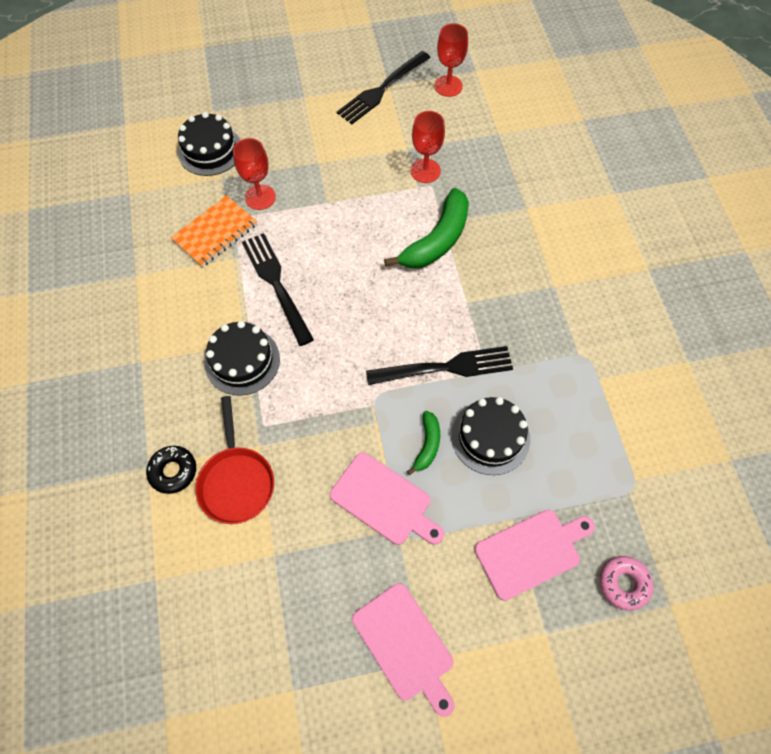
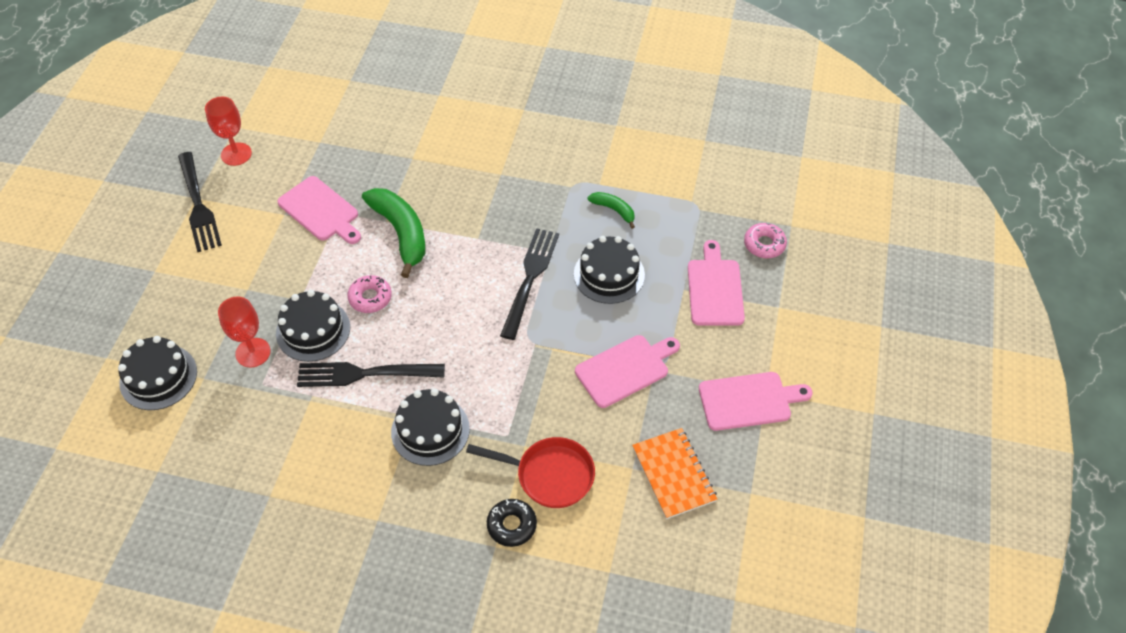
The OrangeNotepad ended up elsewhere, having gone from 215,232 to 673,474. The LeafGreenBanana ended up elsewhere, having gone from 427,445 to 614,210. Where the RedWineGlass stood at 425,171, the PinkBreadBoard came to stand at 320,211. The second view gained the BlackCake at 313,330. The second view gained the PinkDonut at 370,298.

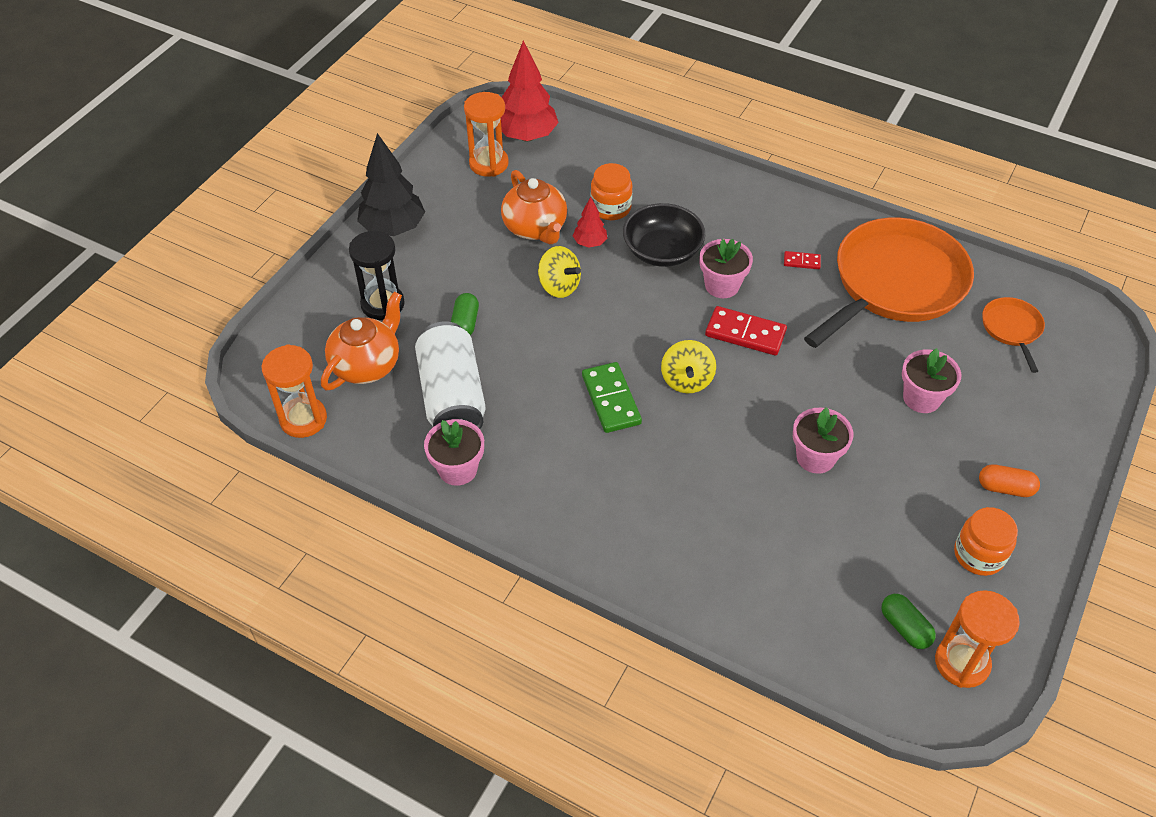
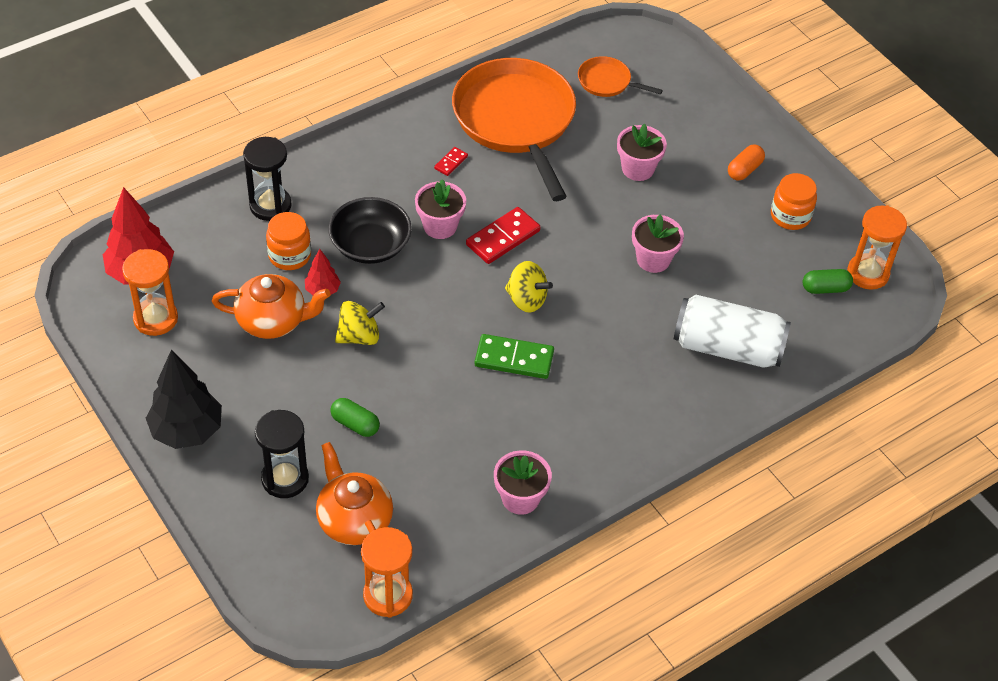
The PureWhiteCan ended up elsewhere, having gone from 452,397 to 727,348. The second view gained the BlackSandglass at 270,206.

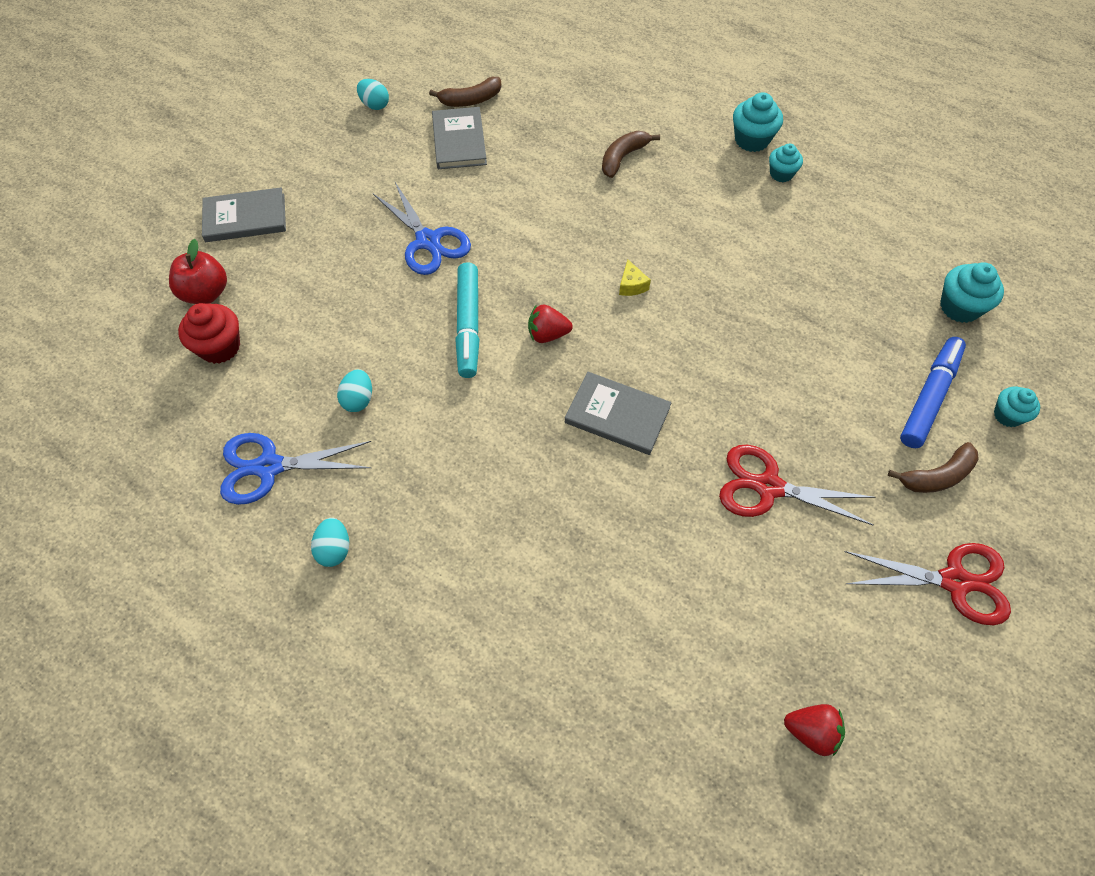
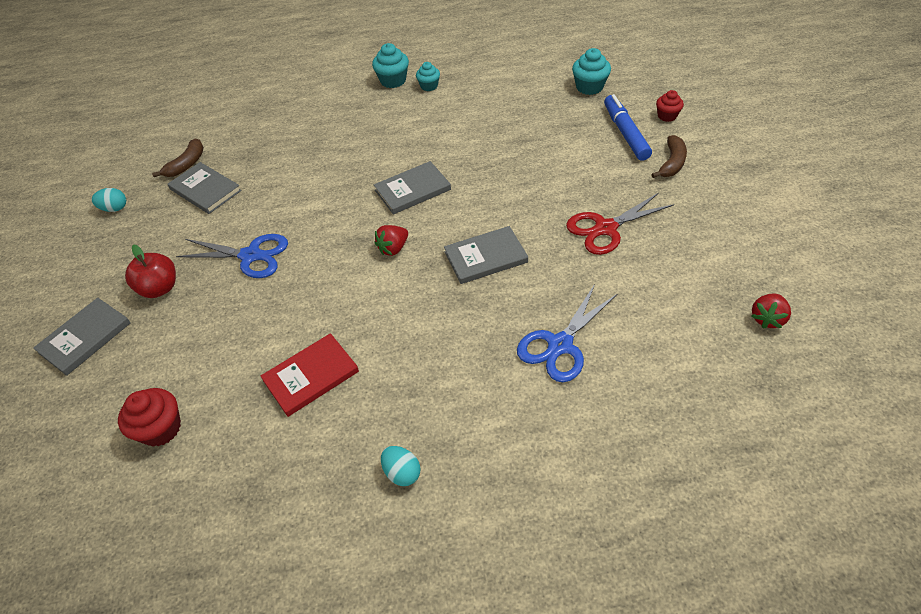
The RedAppleFruit ended up elsewhere, having gone from 206,293 to 160,288. The RoyalBluePairOfScissors ended up elsewhere, having gone from 269,467 to 560,345. Where the TurquoiseEggShape stood at 358,399, the RedBook came to stand at 311,376. The second view lost the TurquoiseFeltPen at 468,325. The second view lost the RussetBanana at 623,158. Where the BrightYellowCheeseWedge stood at 631,285, the GreyBook came to stand at 412,190. The RedBerry at 811,732 ended up facing another way, 150 degrees clockwise from before. The second view lost the RedPairOfScissors at 954,581. What was the TurquoiseMuffin at 1007,415 turned into the RedMuffin at 667,116.

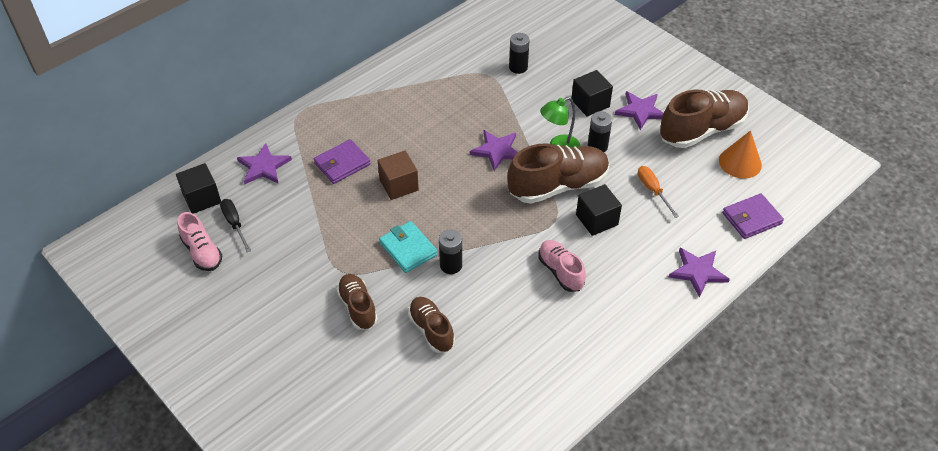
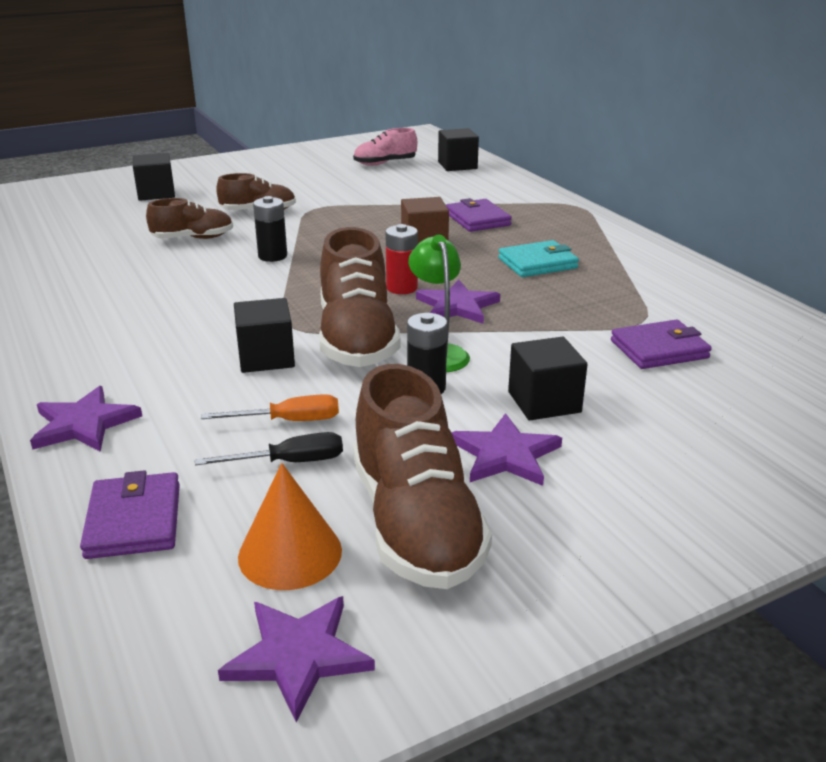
The BlackFlatScrewdriver ended up elsewhere, having gone from 235,224 to 289,462. The VioletFivePointedStar ended up elsewhere, having gone from 263,167 to 298,656. The TurquoiseCardWallet ended up elsewhere, having gone from 408,249 to 537,263. Where the BlackBattery stood at 518,67, the VioletCardWallet came to stand at 659,349. The second view lost the PinkLaceUpShoe at 560,271. The second view gained the BlackCube at 156,193. The second view gained the RedBattery at 402,288.

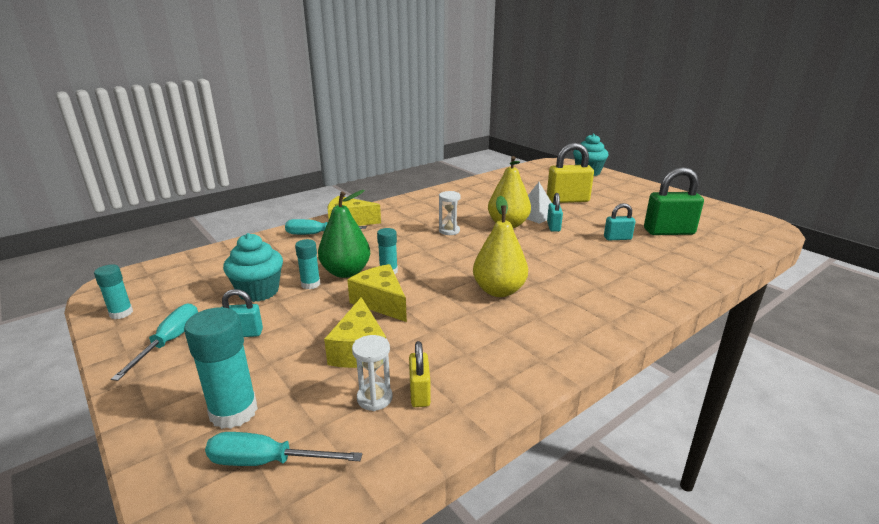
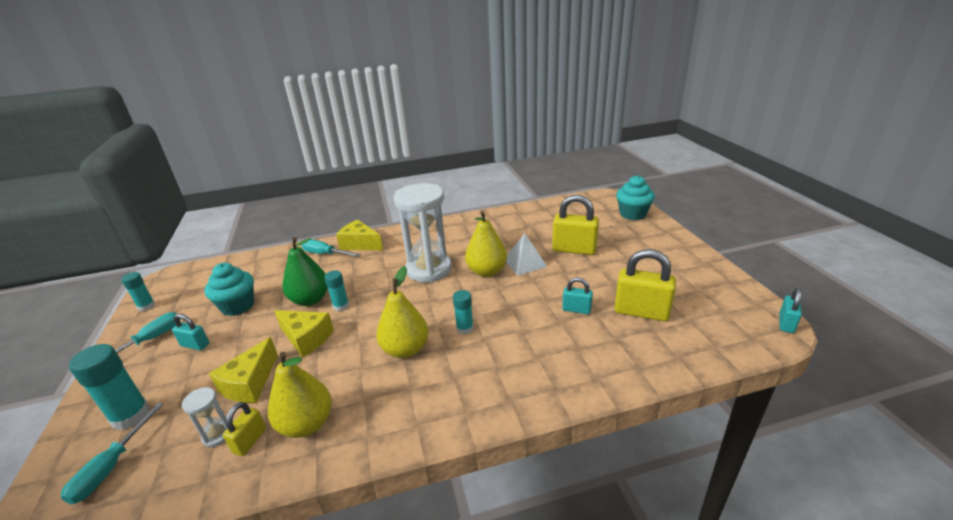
The TurquoiseFlatScrewdriver at 267,461 ended up facing another way, 105 degrees counterclockwise from before. The TurquoiseGlue ended up elsewhere, having gone from 310,284 to 465,328. The BrightYellowCheeseWedge at 381,302 ended up facing another way, 135 degrees clockwise from before. The size of the PureWhiteSandglass at 449,231 changed by a factor of 2.33. The TurquoisePadlock ended up elsewhere, having gone from 553,227 to 786,323. What was the LeafGreenPadlock at 668,232 turned into the BrightYellowPadlock at 641,312. The second view gained the BrightYellowPear at 306,424.

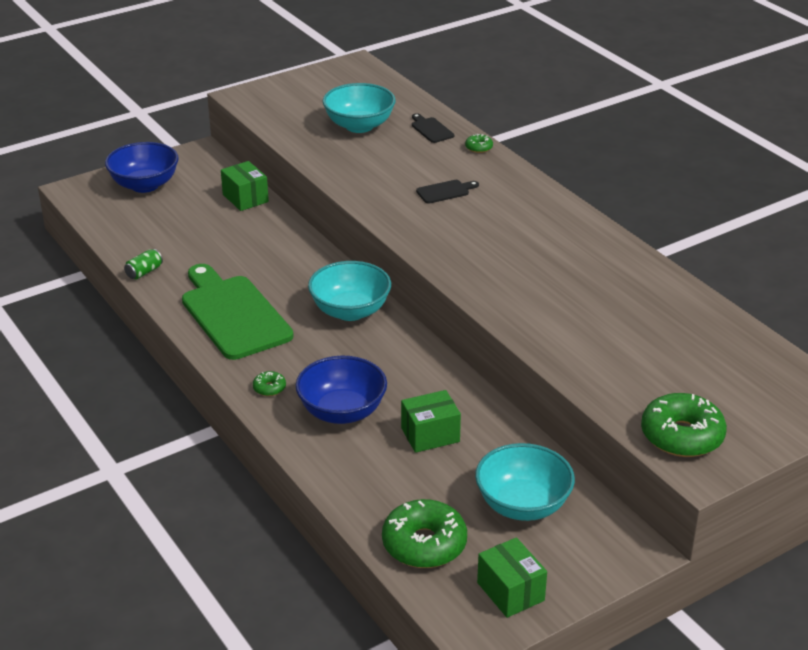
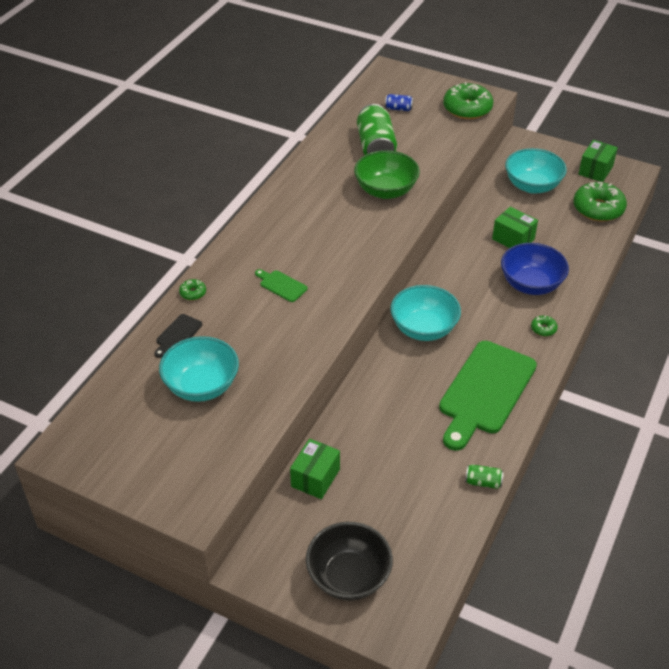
What was the RoyalBlueServingBowl at 145,185 turned into the BlackServingBowl at 348,576. What was the BlackBreadBoard at 445,191 turned into the LeafGreenBreadBoard at 281,285. The second view gained the LeafGreenServingBowl at 386,191. The second view gained the LeafGreenCan at 376,147. The second view gained the RoyalBlueCan at 398,108.

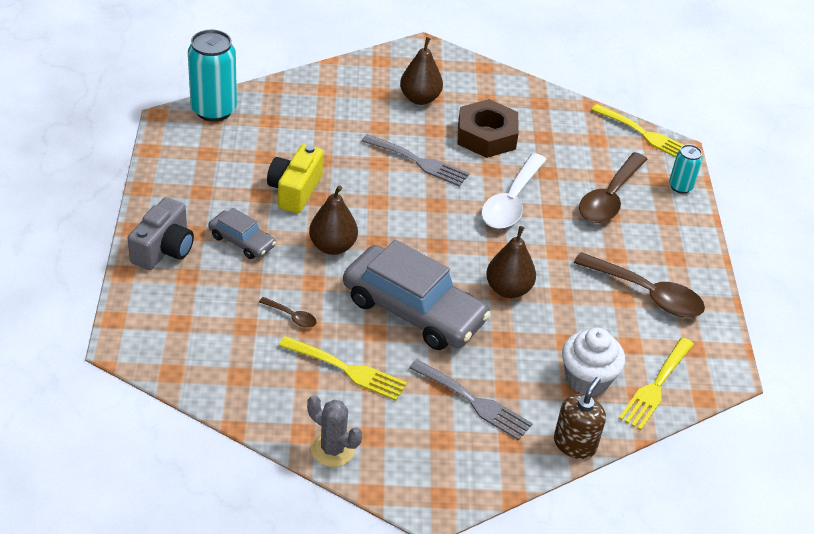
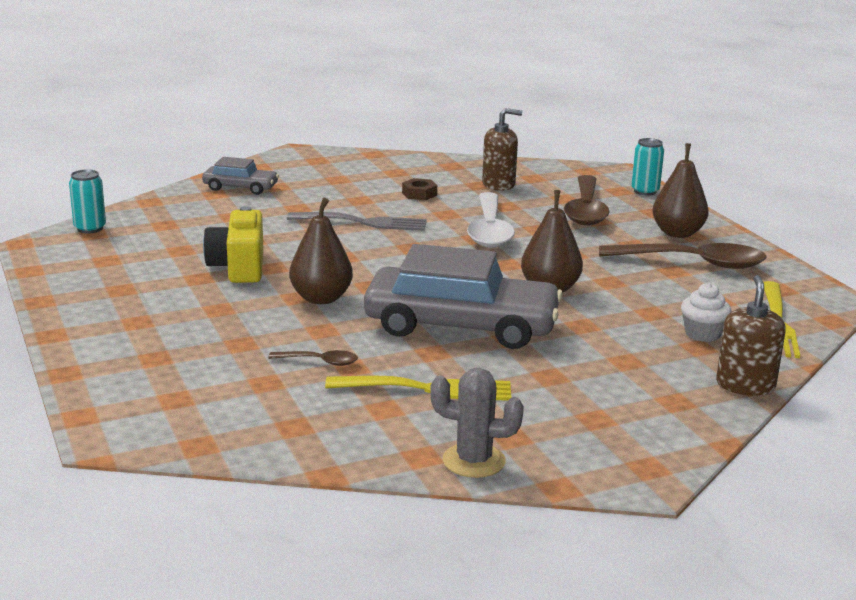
The second view lost the GreyCompactCamera at 164,249. The size of the TurquoiseCan at 214,110 changed by a factor of 0.54. The GreyToyCar ended up elsewhere, having gone from 242,241 to 240,188. The RussetPear ended up elsewhere, having gone from 420,98 to 677,233. The second view lost the GreyTableFork at 474,402. The size of the RussetHexNut at 486,136 changed by a factor of 0.45. The size of the PureWhiteMuffin at 587,379 changed by a factor of 0.63. The second view lost the BrightYellowTableFork at 645,134. The second view gained the RussetSoapDispenser at 498,184.

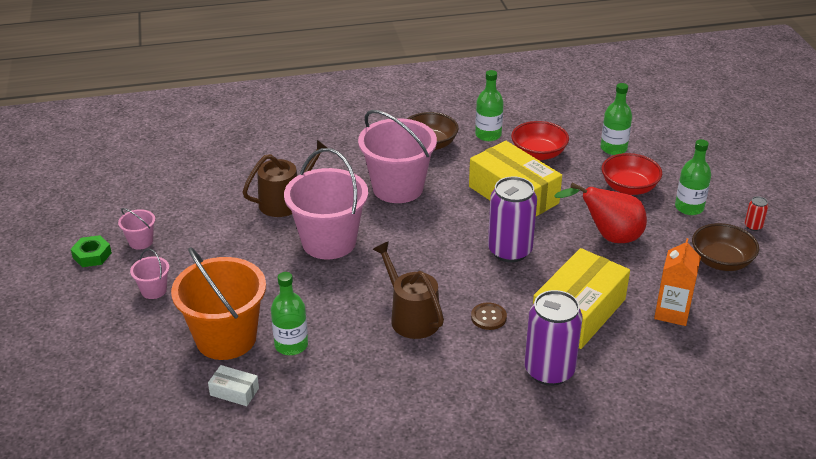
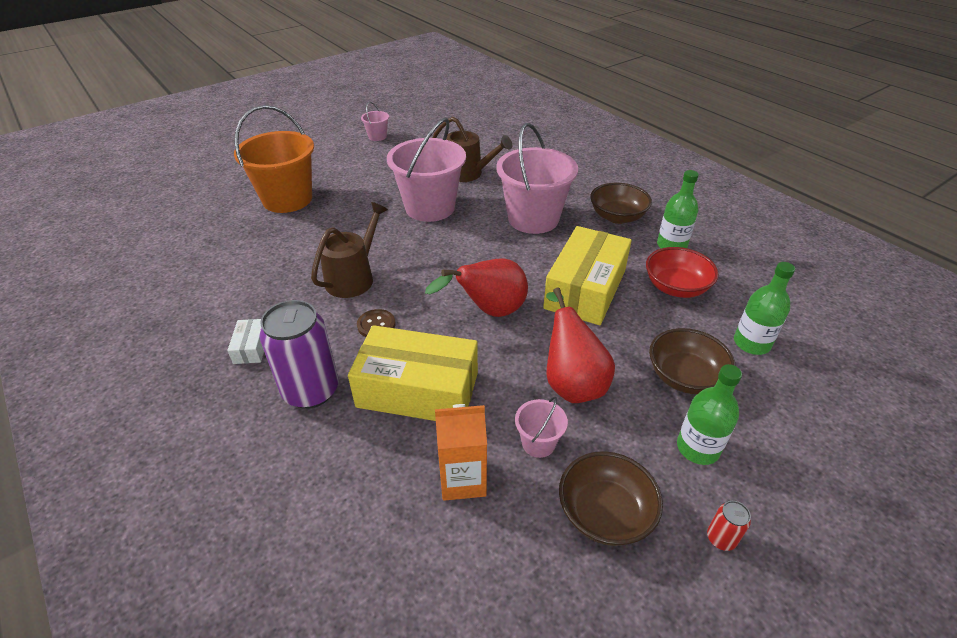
The second view lost the LeafGreenHexNut at 92,255. The PinkBucket ended up elsewhere, having gone from 154,290 to 538,443. The PureWhiteBox ended up elsewhere, having gone from 234,392 to 251,347. The second view lost the LeafGreenBottle at 291,345. Where the VioletCan stood at 509,251, the RedPear came to stand at 489,311. What was the RedServingBowl at 629,188 turned into the RussetServingBowl at 684,377.

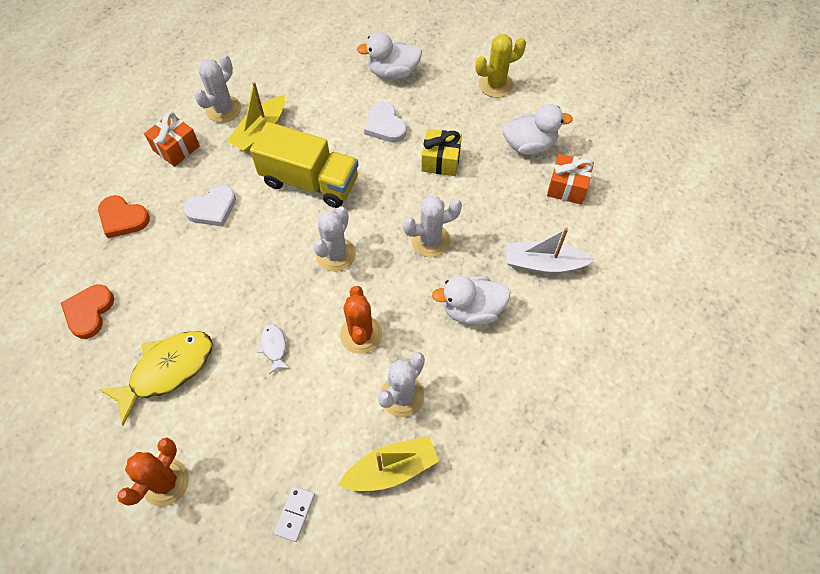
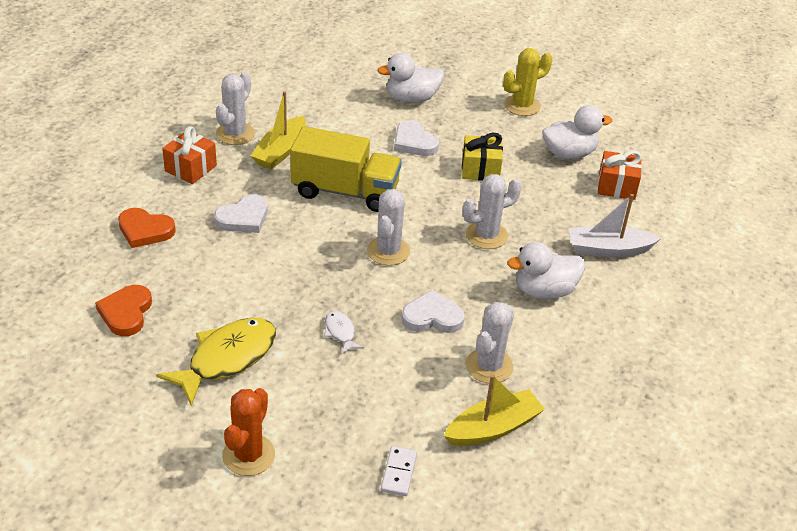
Where the OrangeSaguaroCactus stood at 361,334, the PureWhiteHeart came to stand at 432,317.

